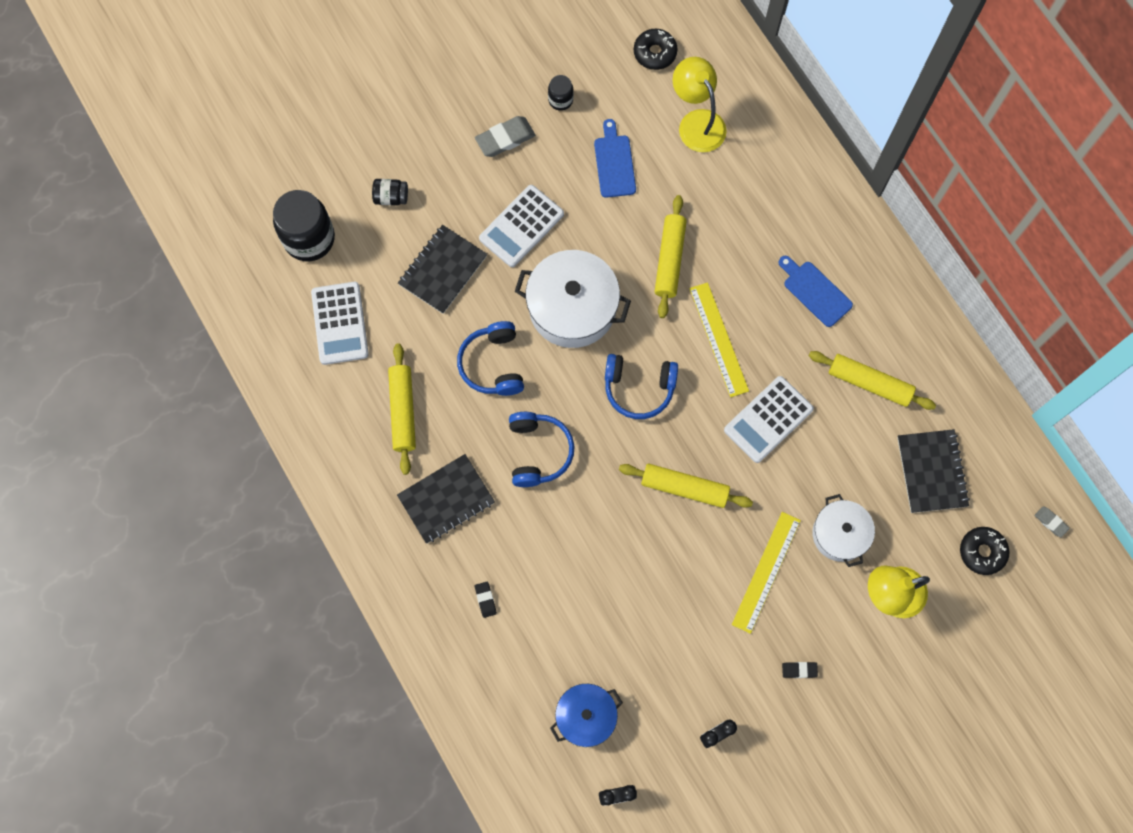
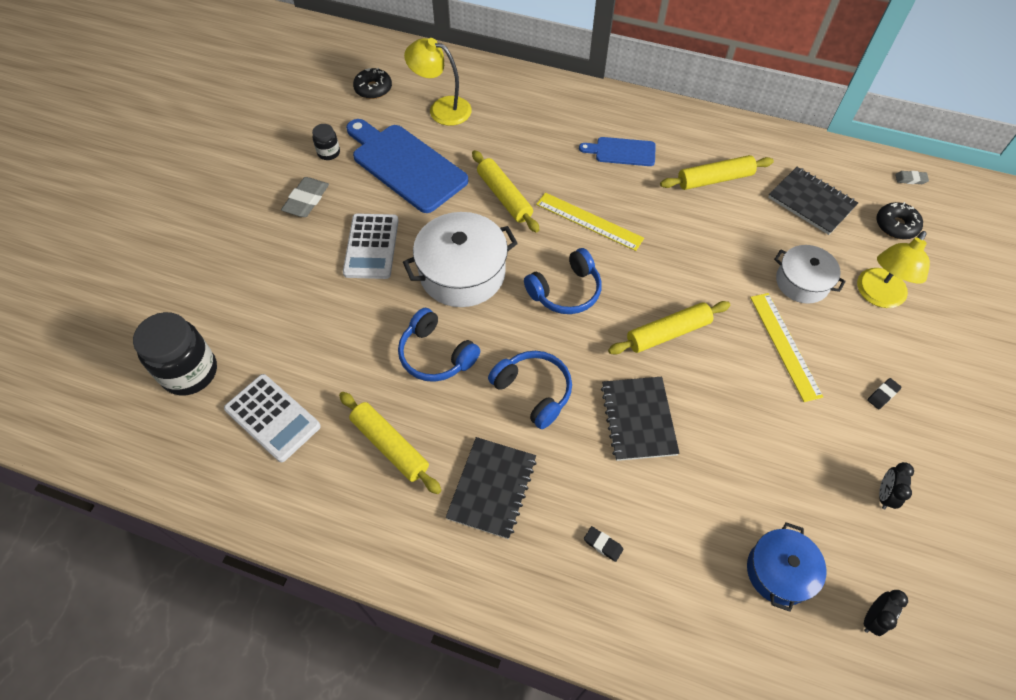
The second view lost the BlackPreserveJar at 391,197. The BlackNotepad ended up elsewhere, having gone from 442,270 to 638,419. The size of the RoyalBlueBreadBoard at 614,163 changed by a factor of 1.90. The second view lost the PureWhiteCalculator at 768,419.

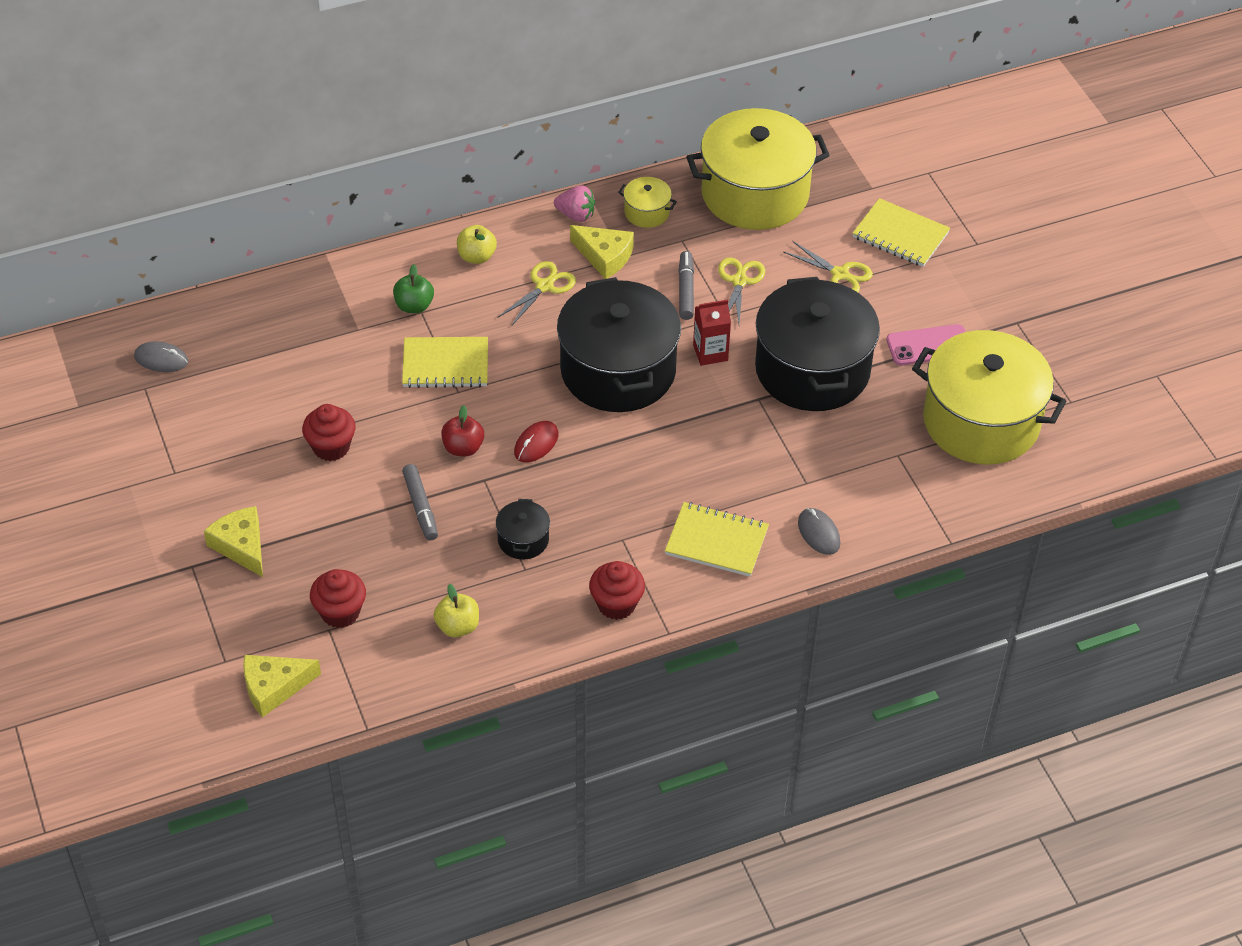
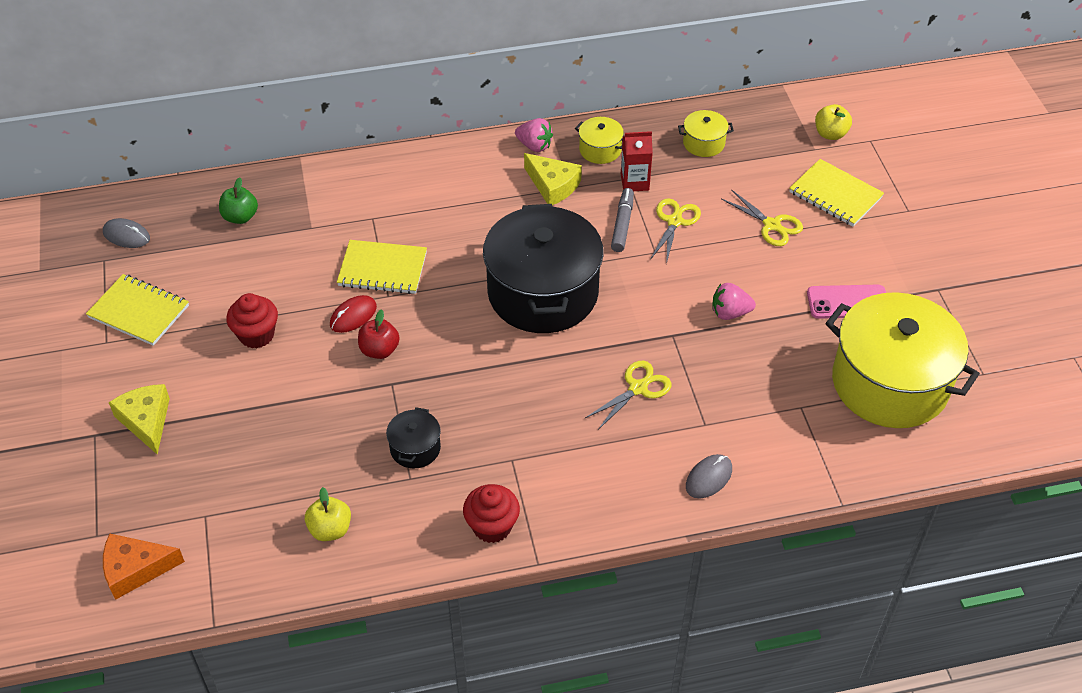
What was the BrightYellowCheeseWedge at 274,687 turned into the OrangeCheeseWedge at 135,569. The second view lost the RedMuffin at 340,612. The LeafGreenAppleFruit ended up elsewhere, having gone from 414,306 to 240,217. The second view lost the GreyFeltPen at 420,507. The BrightYellowAppleFruit ended up elsewhere, having gone from 476,256 to 830,134. The BrightYellowPairOfScissors ended up elsewhere, having gone from 544,286 to 638,388. The RedMouse ended up elsewhere, having gone from 536,443 to 353,316. The BrightYellowNotepad ended up elsewhere, having gone from 716,541 to 139,311. The size of the BrightYellowPot at 755,193 changed by a factor of 0.42. The RedCarton ended up elsewhere, having gone from 710,353 to 634,182. Where the BlackPot stood at 812,370, the PinkBerry came to stand at 730,313. The GreyMouse at 818,533 ended up facing another way, 60 degrees clockwise from before.

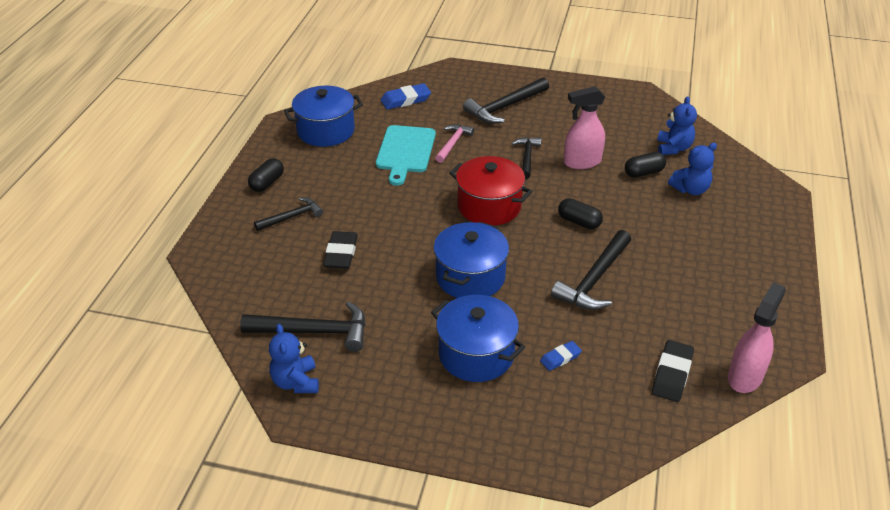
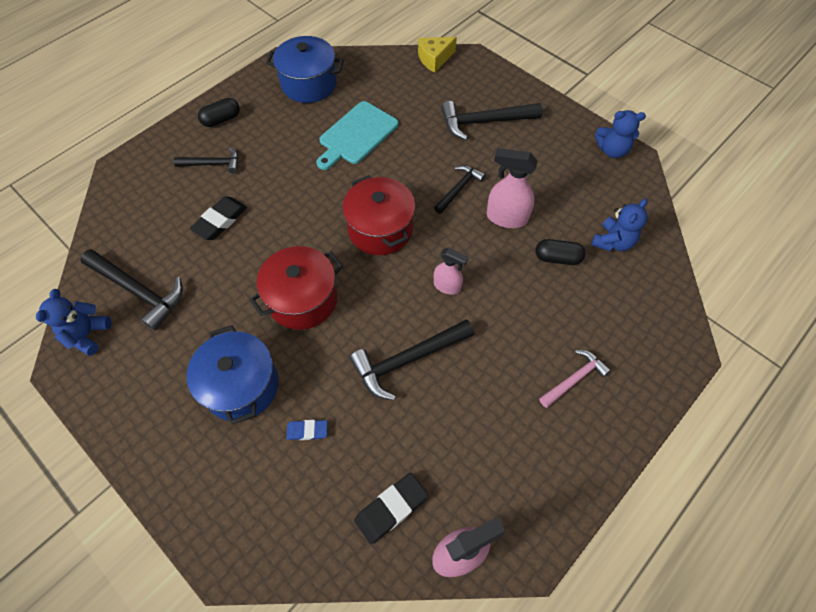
The second view lost the RoyalBluePencilEraser at 405,100. What was the RoyalBluePot at 470,277 turned into the RedPot at 302,299. The PinkCarpenter'sHammer ended up elsewhere, having gone from 453,143 to 574,379. Where the BlackCapsule stood at 579,222, the PinkSprayBottle came to stand at 447,286. The RoyalBlueStuffedBear ended up elsewhere, having gone from 690,189 to 612,150. The second view gained the BrightYellowCheeseWedge at 434,59.

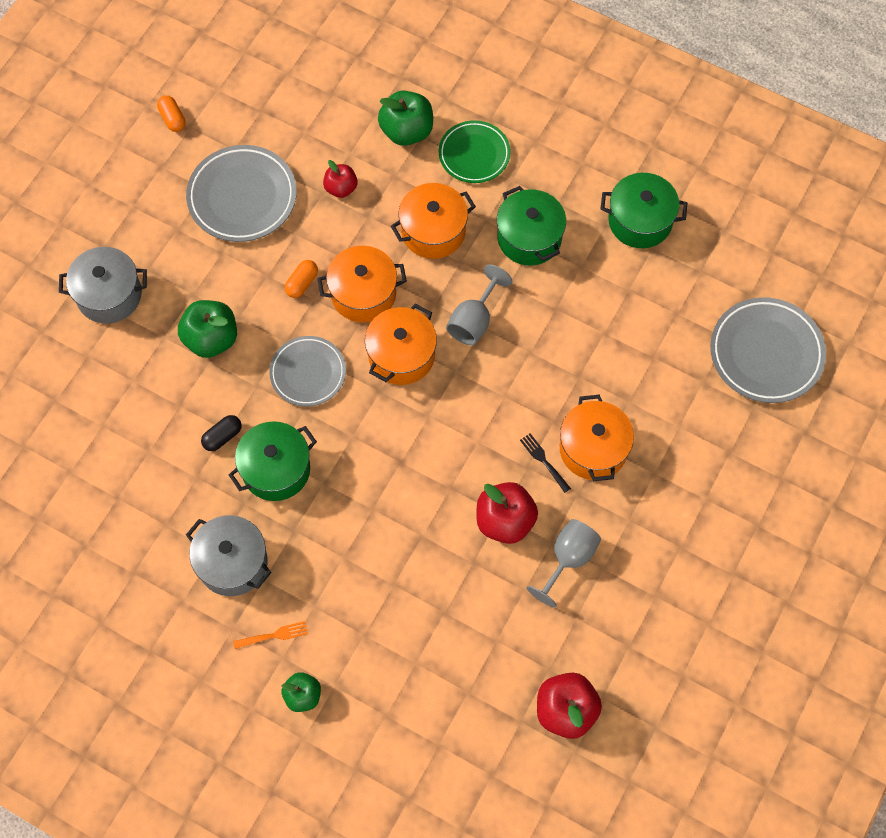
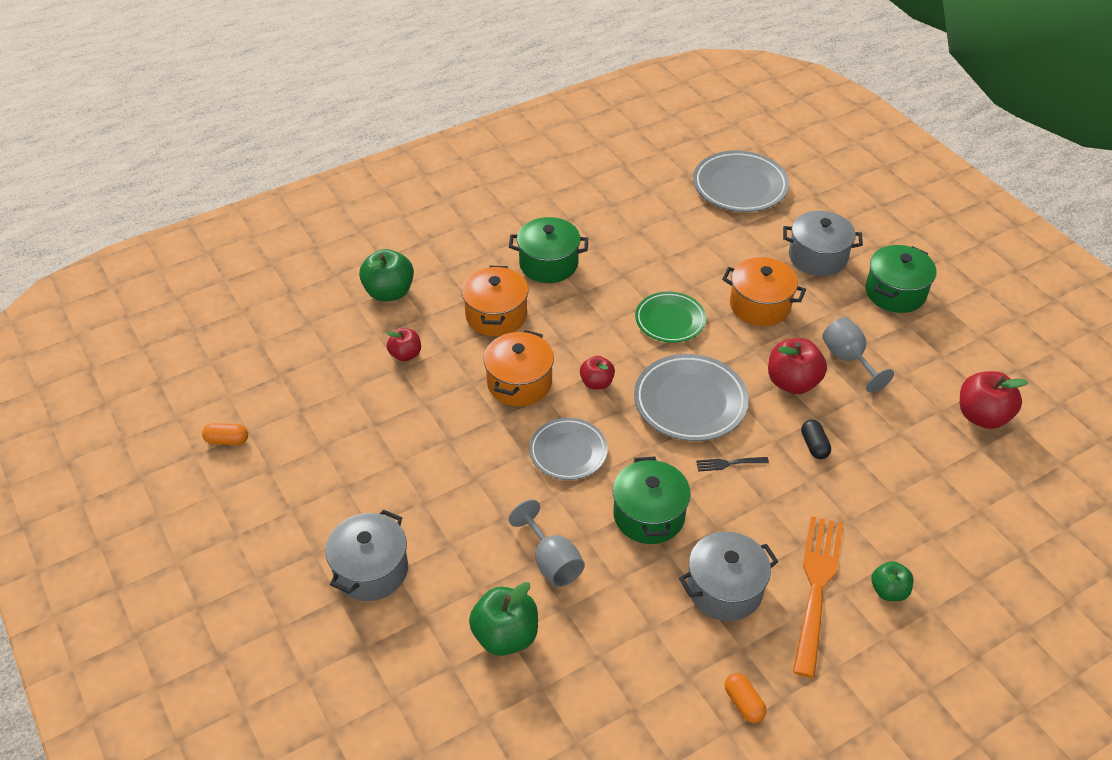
The LeafGreenAppleFruit ended up elsewhere, having gone from 211,339 to 505,636. The GreyFlatDish ended up elsewhere, having gone from 242,197 to 690,402. The BlackCapsule ended up elsewhere, having gone from 222,436 to 814,445. The size of the OrangeTableFork at 273,636 changed by a factor of 2.36. The OrangeCapsule ended up elsewhere, having gone from 302,283 to 743,703. Where the OrangePot stood at 401,355, the RedAppleFruit came to stand at 596,383. The LeafGreenFlatDish ended up elsewhere, having gone from 474,154 to 670,320. The GreyWineGlass ended up elsewhere, having gone from 474,320 to 552,561. The BlackTableFork ended up elsewhere, having gone from 544,461 to 729,463. The LeafGreenPot ended up elsewhere, having gone from 640,221 to 895,292. The second view gained the GreyPot at 817,257.

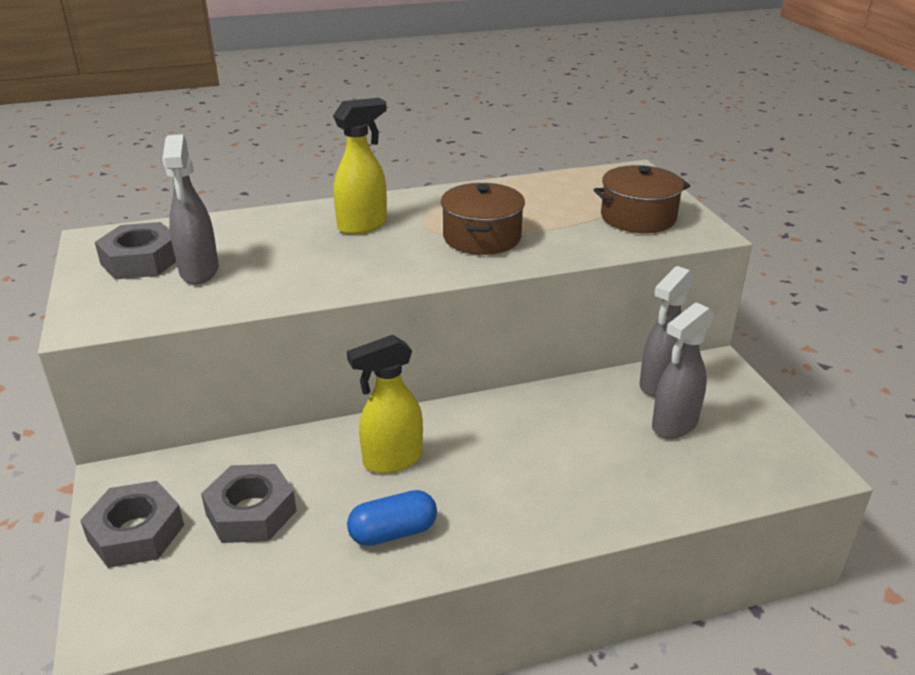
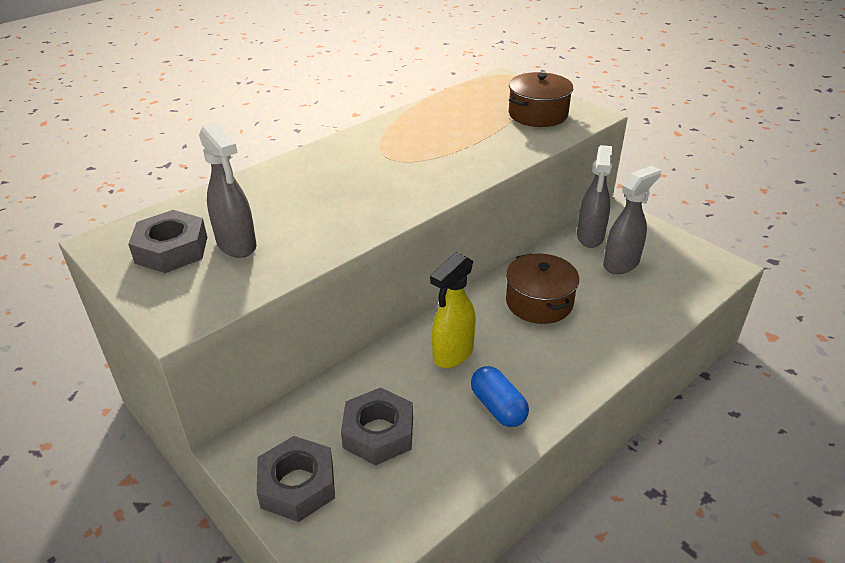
The second view lost the BrightYellowSprayBottle at 363,225. The RoyalBlueCapsule at 393,532 ended up facing another way, 75 degrees counterclockwise from before. The RussetPot ended up elsewhere, having gone from 482,237 to 539,302. The GreySprayBottle at 674,425 ended up facing another way, 150 degrees counterclockwise from before.

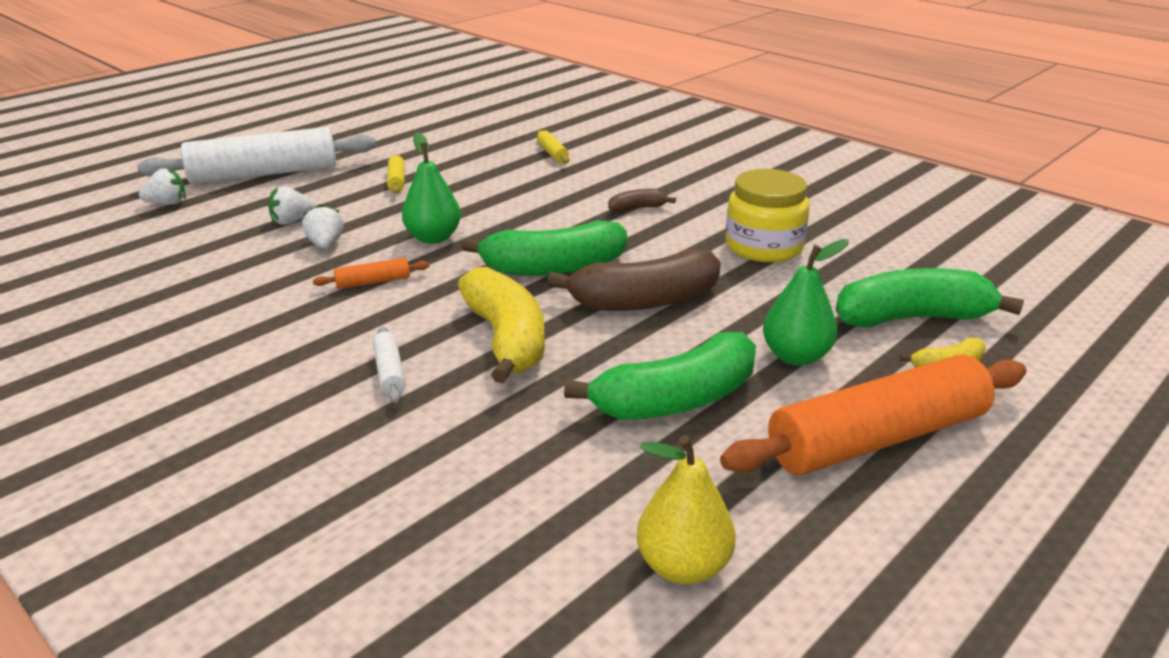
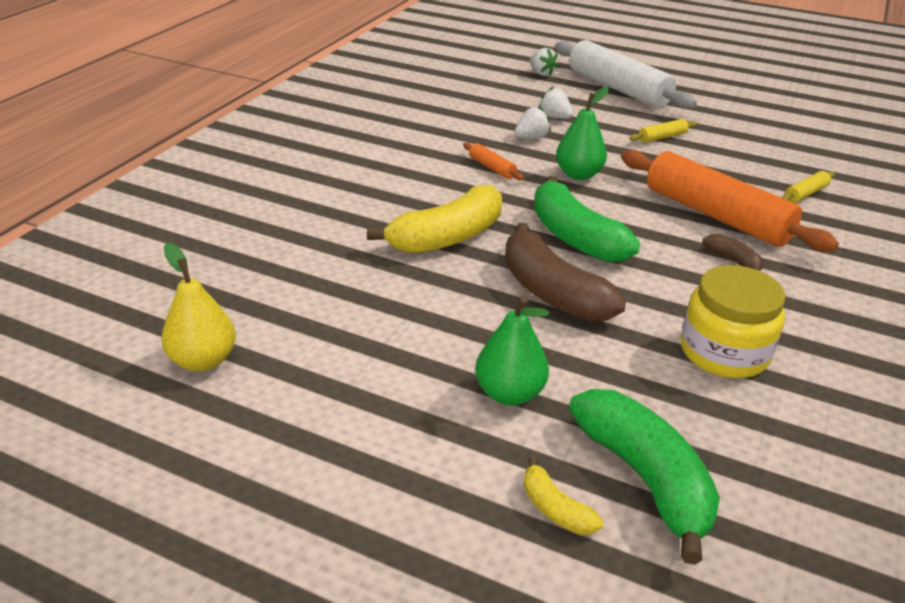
The second view lost the PureWhiteDoughRoller at 390,372. The second view lost the LeafGreenBanana at 676,400. The OrangeDoughRoller ended up elsewhere, having gone from 877,438 to 716,215.

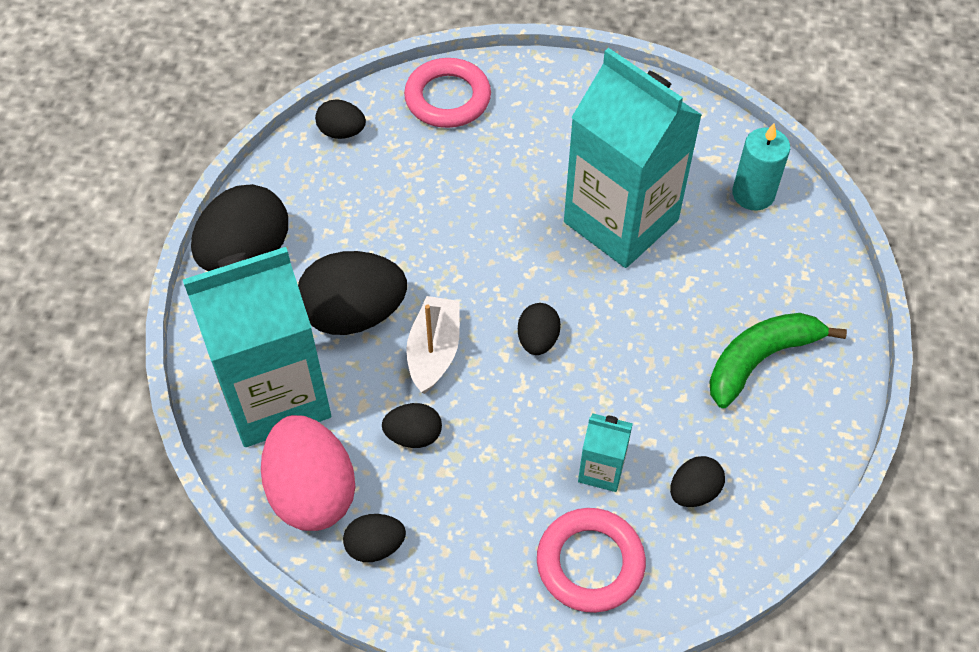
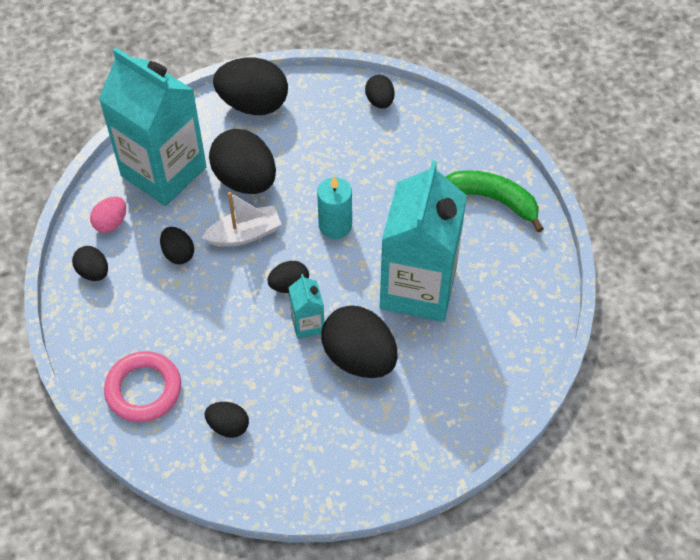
The size of the PinkEggShape at 312,492 changed by a factor of 0.52. The second view lost the PinkTorus at 447,98. The TurquoiseCarton ended up elsewhere, having gone from 601,470 to 307,324. The LeafGreenBanana ended up elsewhere, having gone from 760,359 to 493,200. The TurquoiseCandle ended up elsewhere, having gone from 753,194 to 335,225. The second view gained the BlackEggShape at 359,358.

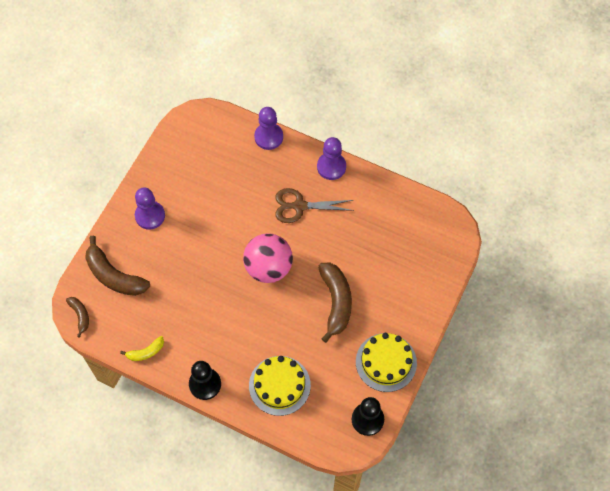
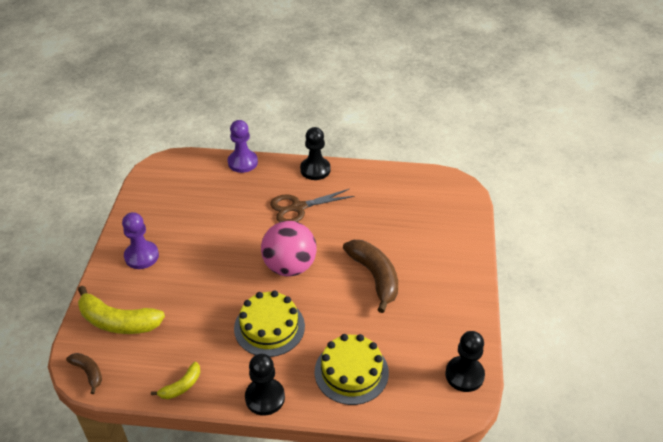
What was the RussetBanana at 114,276 turned into the BrightYellowBanana at 118,321. What was the VioletGamePawn at 331,167 turned into the BlackGamePawn at 315,169. The BrightYellowCake ended up elsewhere, having gone from 386,362 to 269,327.

